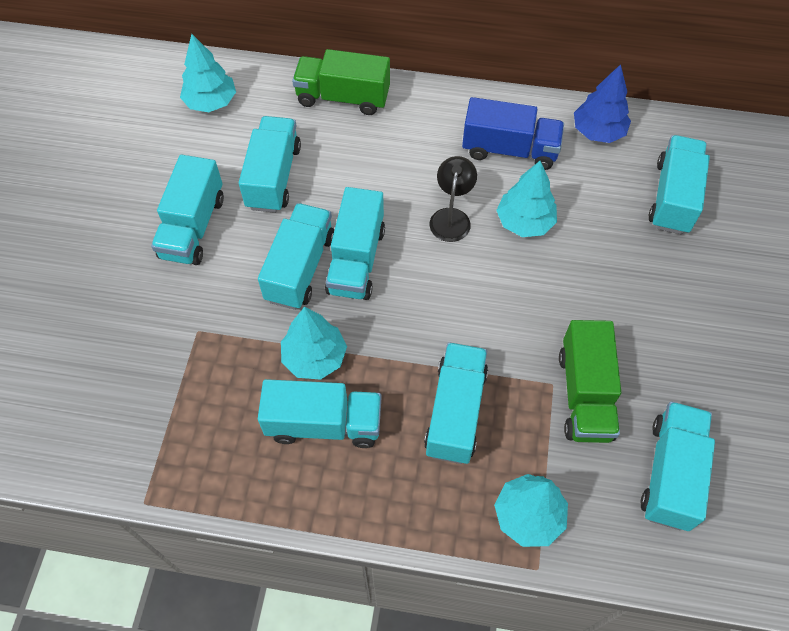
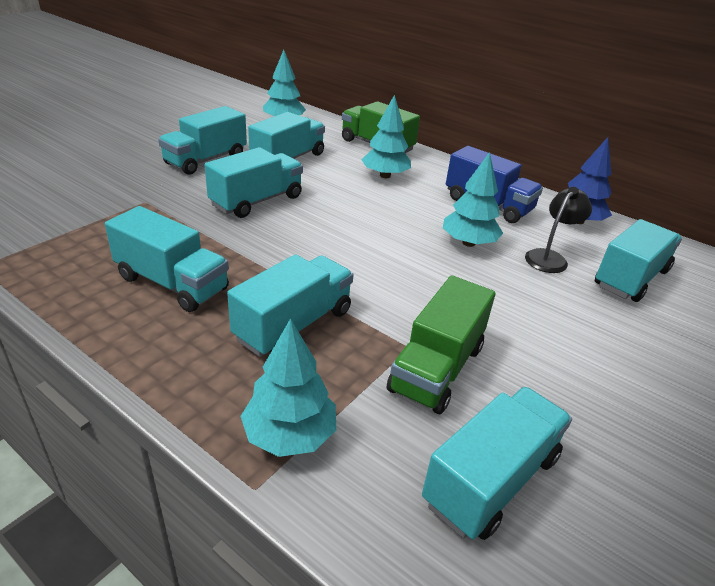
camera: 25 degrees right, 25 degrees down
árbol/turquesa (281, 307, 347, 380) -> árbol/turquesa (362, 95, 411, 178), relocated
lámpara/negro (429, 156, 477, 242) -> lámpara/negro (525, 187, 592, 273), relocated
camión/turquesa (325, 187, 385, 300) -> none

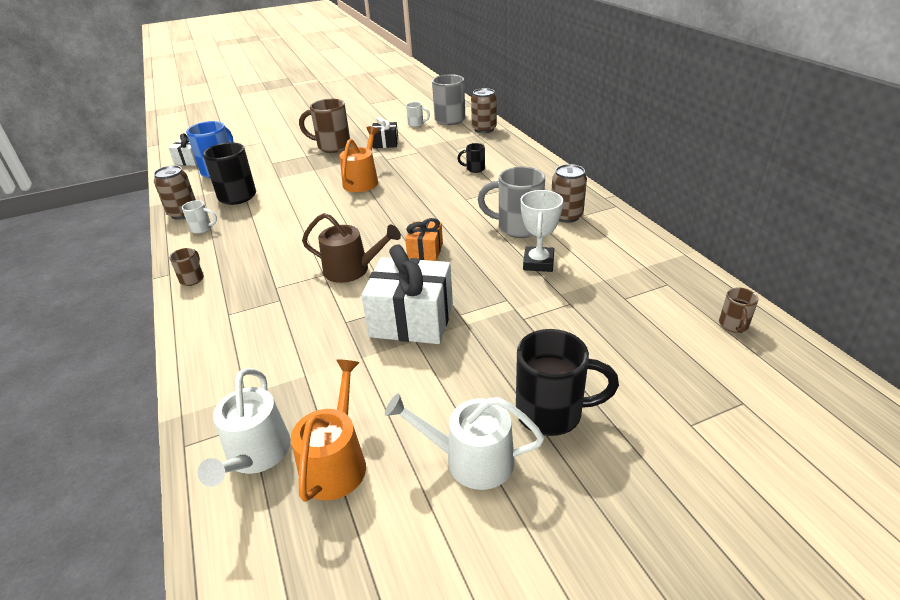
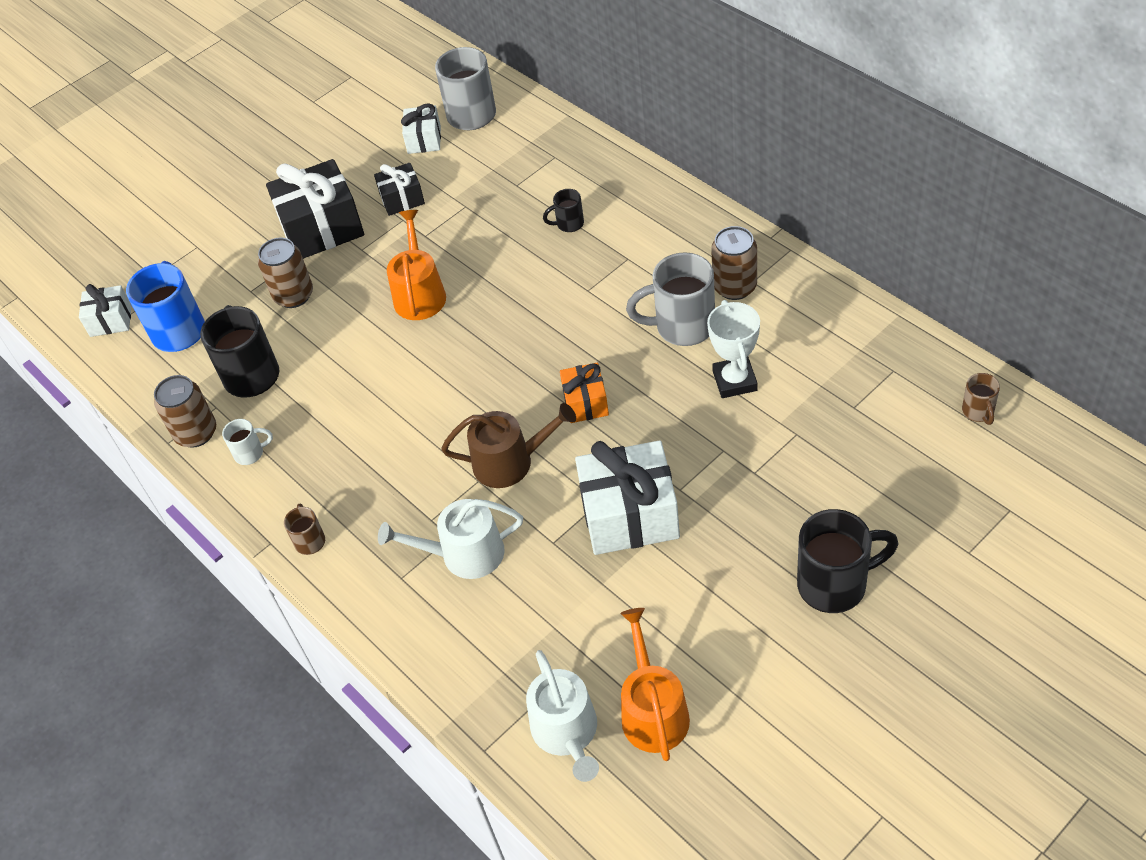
camera: 15 degrees left, 15 degrees up
lata/marrón (471, 88, 497, 133) -> lata/marrón (258, 238, 313, 308), relocated
taza/marrón (299, 99, 351, 153) -> regalo/negro (266, 159, 364, 259)
regadera/blanco (385, 393, 544, 490) -> regadera/blanco (378, 499, 523, 579), relocated
taza/blanco (406, 102, 430, 127) -> regalo/blanco (401, 103, 441, 154)

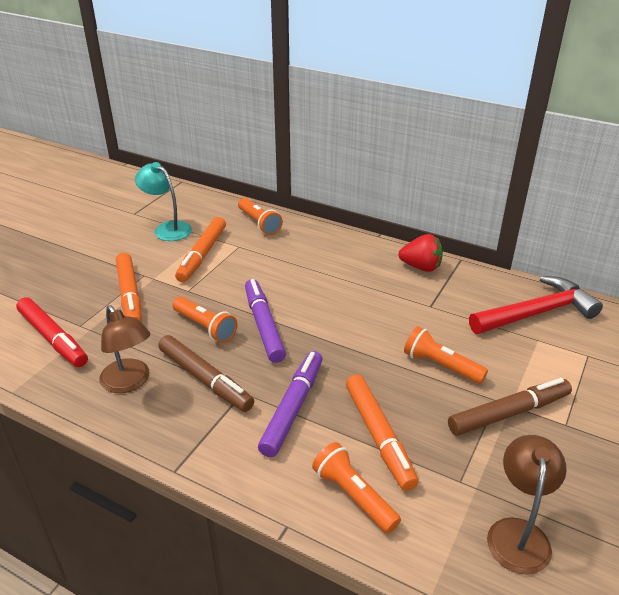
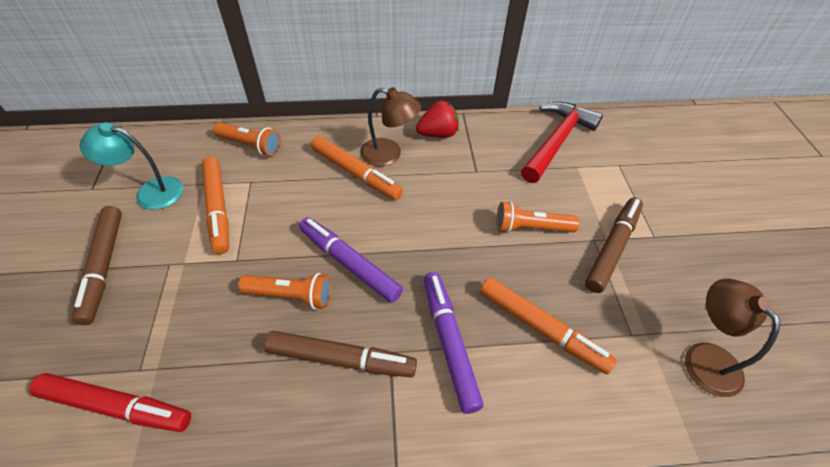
camera: 35 degrees left, 15 degrees up
none -> rotulador/marrón (72, 206, 122, 325)
rotulador/naranja (116, 253, 142, 323) -> rotulador/naranja (311, 136, 403, 200), relocated
lámpara/marrón (99, 305, 150, 393) -> lámpara/marrón (360, 87, 421, 166), relocated
lámpara de mano/naranja (312, 442, 401, 533) -> none

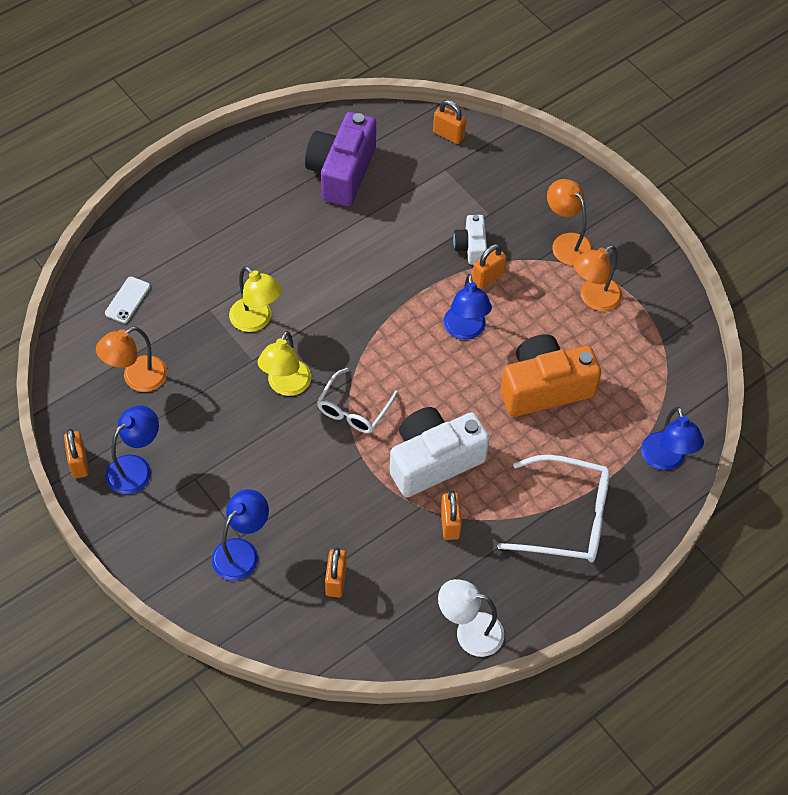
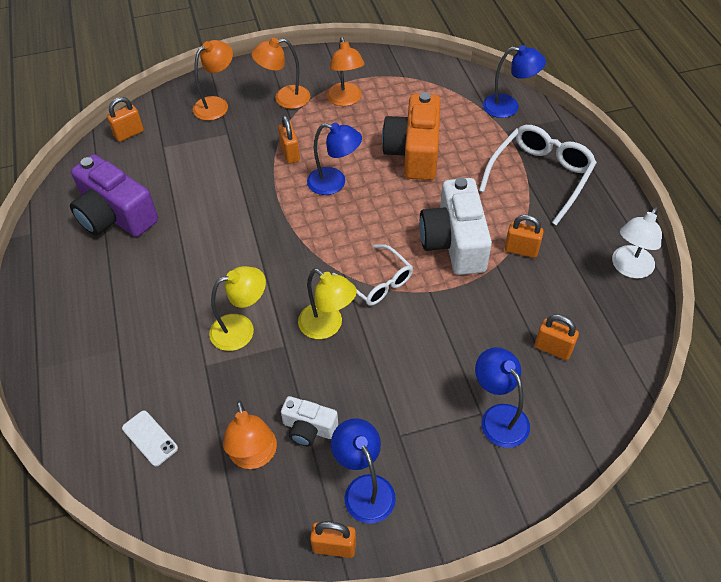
camera: 65 degrees left, 5 degrees down
none -> lámpara/naranja (193, 40, 233, 121)
cámara/blanco (453, 215, 487, 265) -> cámara/blanco (281, 396, 338, 446), relocated

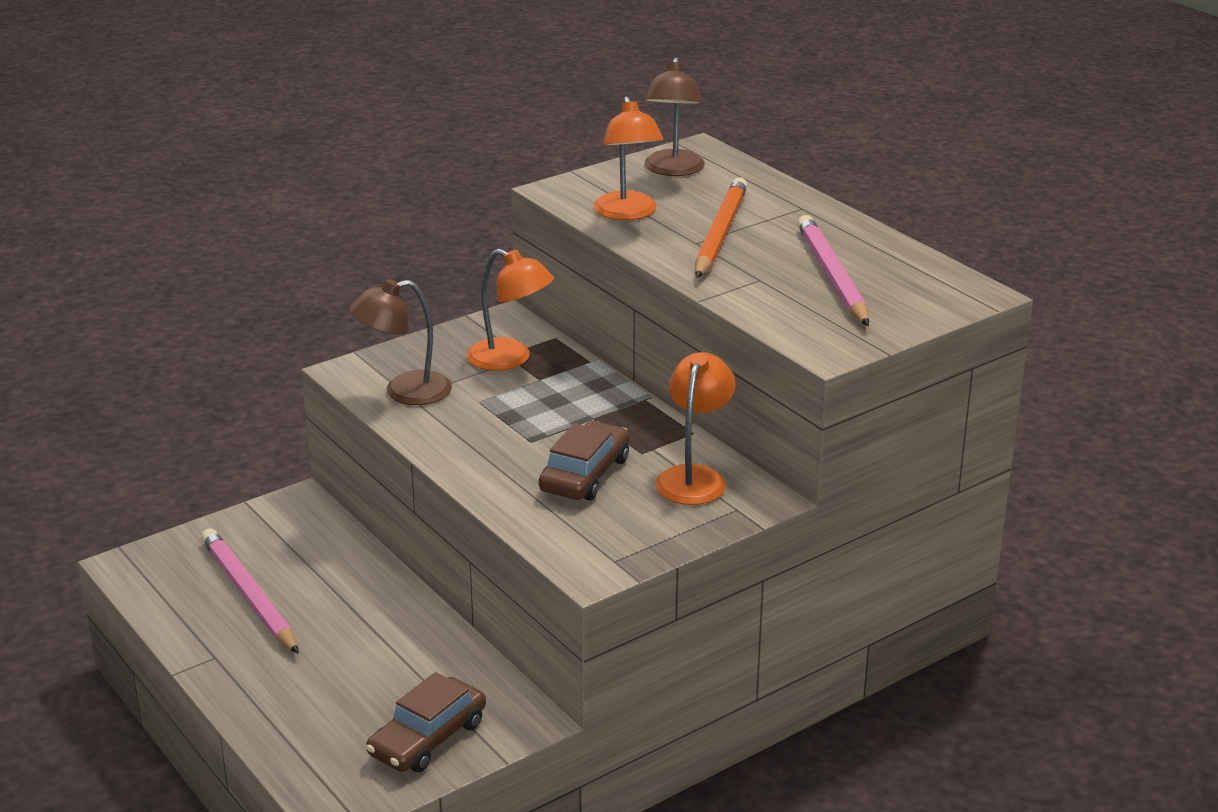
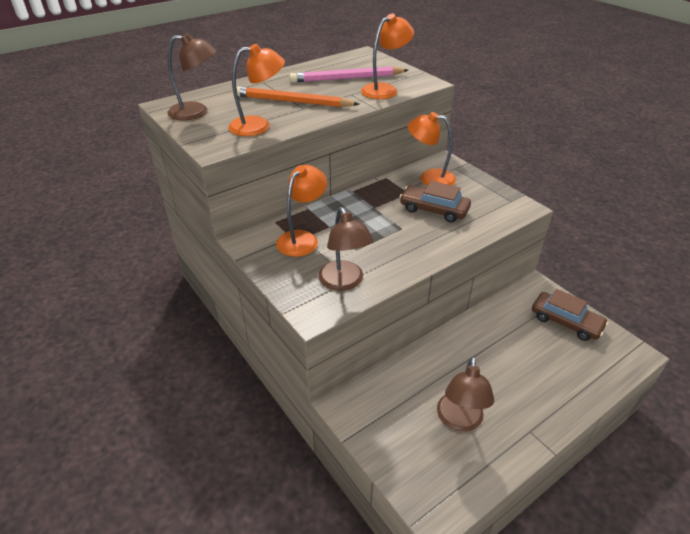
camera: 90 degrees left, 10 degrees up
none -> lámpara/naranja (361, 14, 414, 99)
lápiz/rosa (201, 528, 299, 654) -> lámpara/marrón (437, 356, 494, 432)

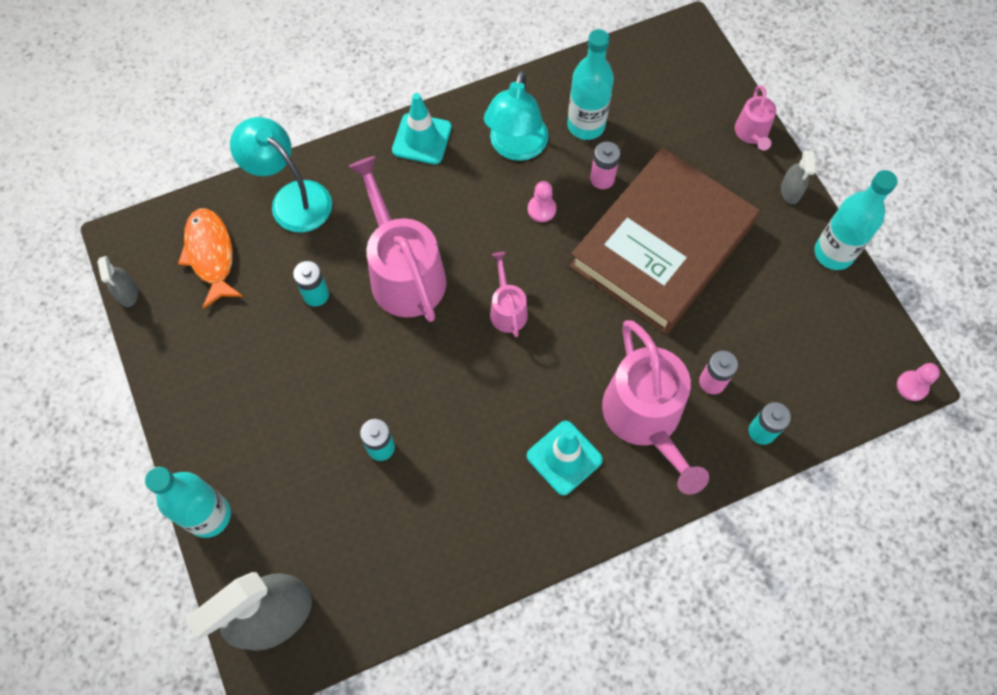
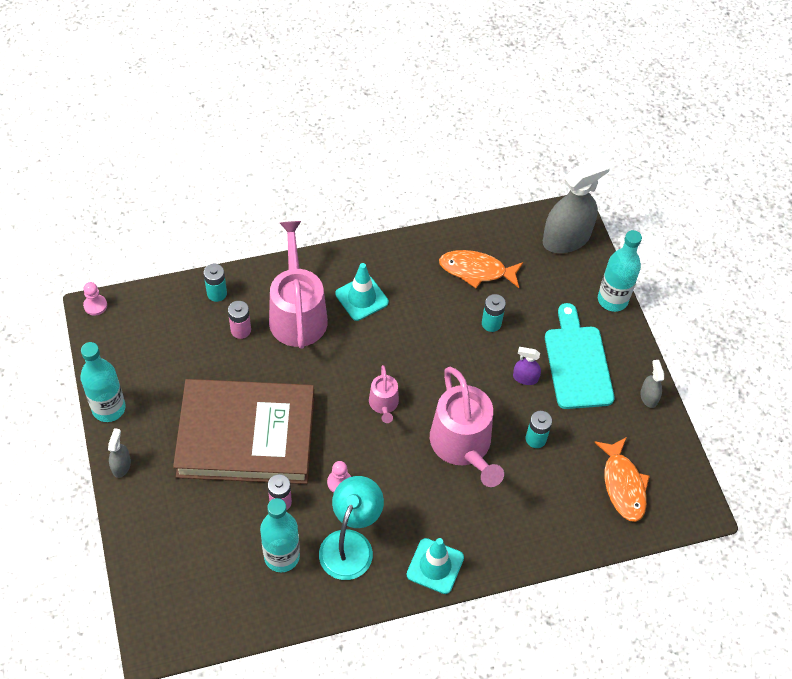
camera: 175 degrees left, 10 degrees down
libro/marrón (570, 147, 760, 334) -> libro/marrón (173, 379, 314, 484), 45 degrees clockwise
none -> pez/naranja (439, 250, 523, 288)
none -> pulverizador/morado (513, 347, 541, 385)
none -> tabla de cortar/turquesa (545, 303, 614, 409)
pulverizador/gris (97, 256, 138, 307) -> pulverizador/gris (640, 360, 664, 408), relocated
lámpara/turquesa (230, 117, 332, 232) -> none
regadera/rosa (735, 85, 776, 151) -> none

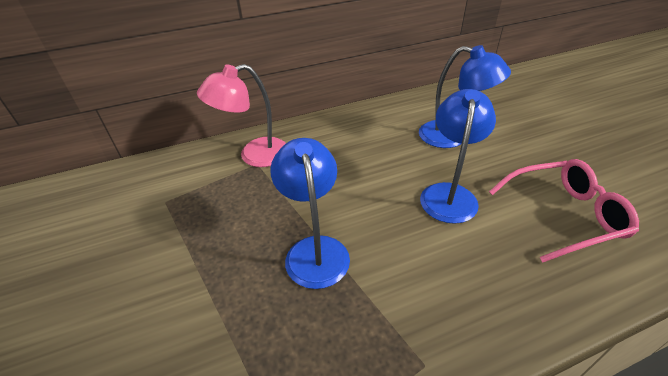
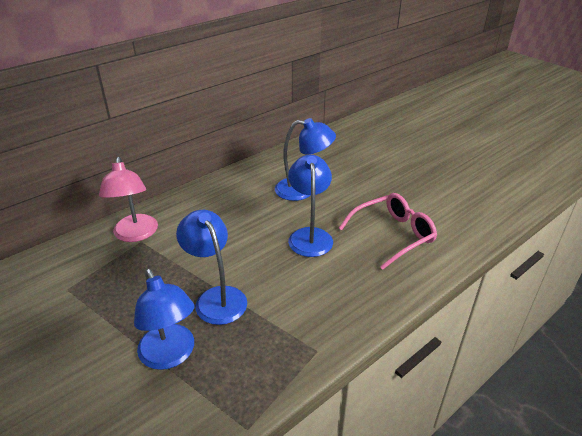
camera: 20 degrees left, 5 degrees down
lámpara/rosa (197, 64, 286, 167) -> lámpara/rosa (99, 157, 158, 242), 60 degrees counterclockwise
none -> lámpara/azul (134, 268, 195, 370)

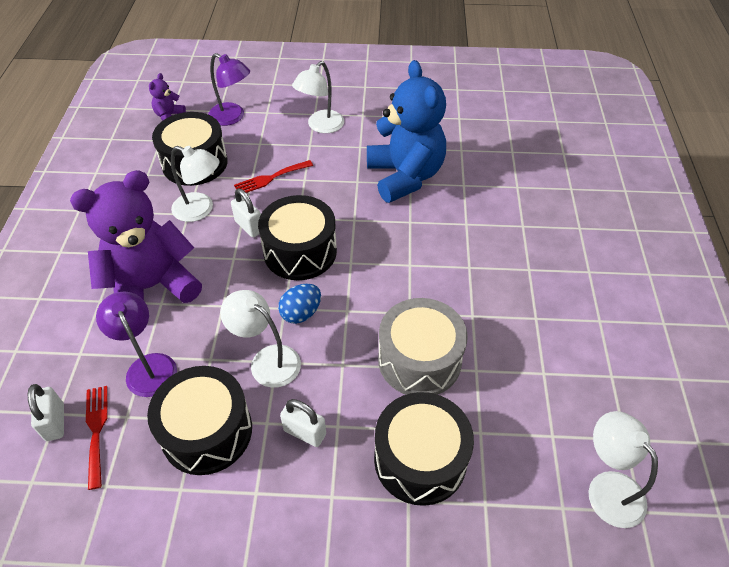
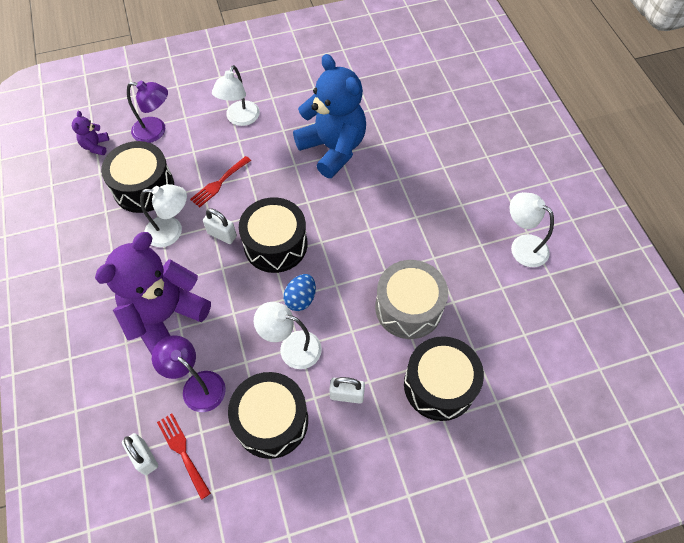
camera: 20 degrees left, 10 degrees up
lámpara/blanco (589, 411, 658, 528) -> lámpara/blanco (510, 192, 554, 267), relocated

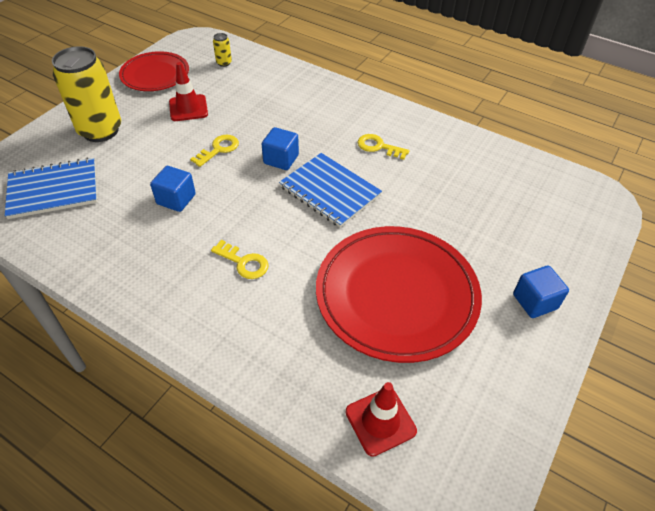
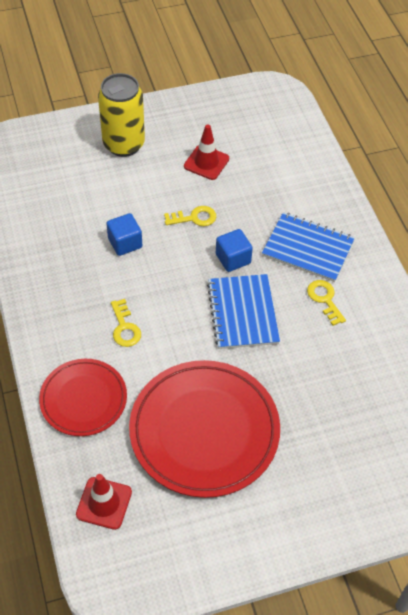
camera: 40 degrees right, 5 degrees up
plato/rojo (119, 51, 189, 91) -> plato/rojo (39, 359, 127, 436), relocated
cuaderno/azul (5, 158, 97, 219) -> cuaderno/azul (262, 212, 355, 282), relocated
lata/amarillo (213, 33, 232, 67) -> none
cubo/azul (513, 266, 569, 318) -> none

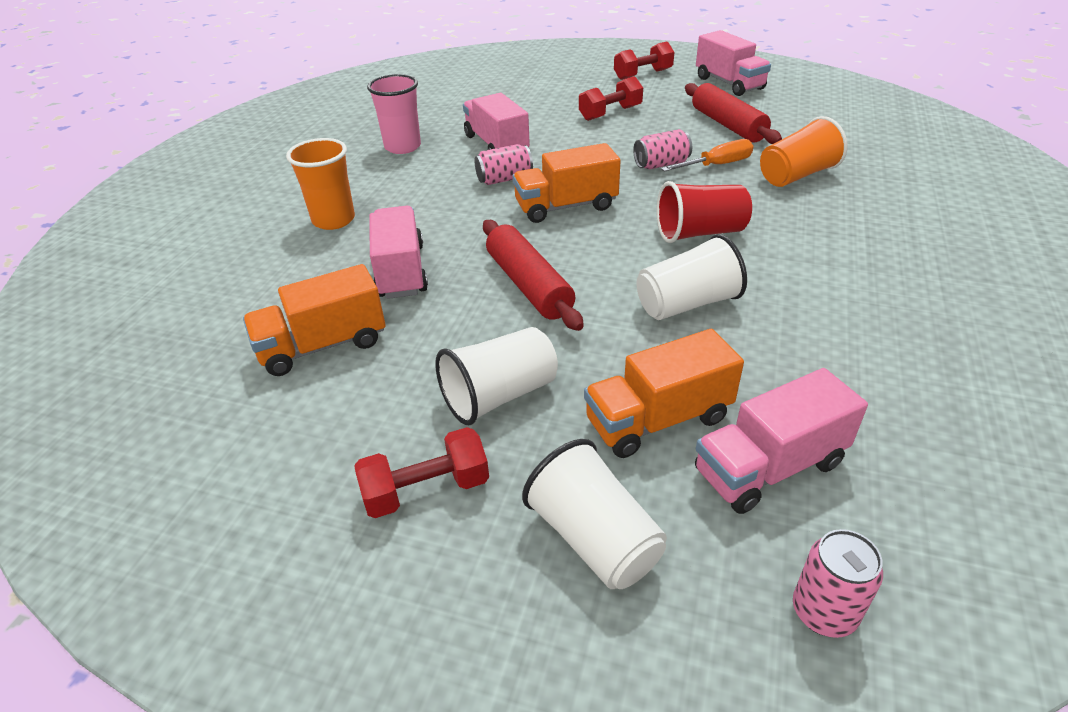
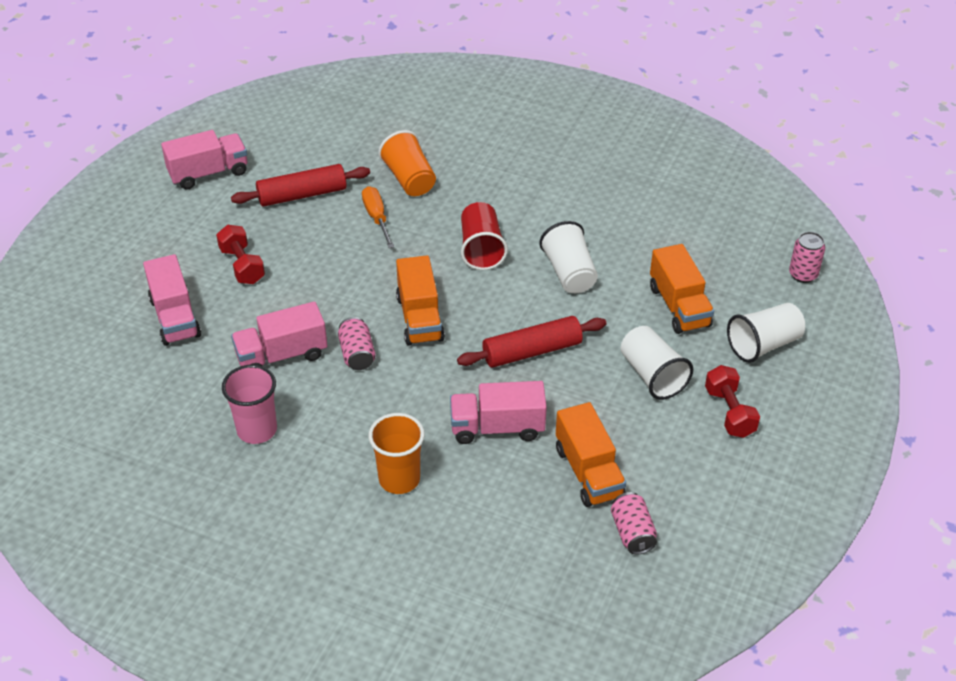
camera: 85 degrees left, 5 degrees up
camión/rosa (695, 368, 868, 514) -> camión/rosa (143, 254, 201, 346), relocated
lata/rosa (633, 129, 692, 169) -> lata/rosa (611, 492, 657, 555), relocated
mancuerna/rojo (614, 41, 674, 80) -> none

